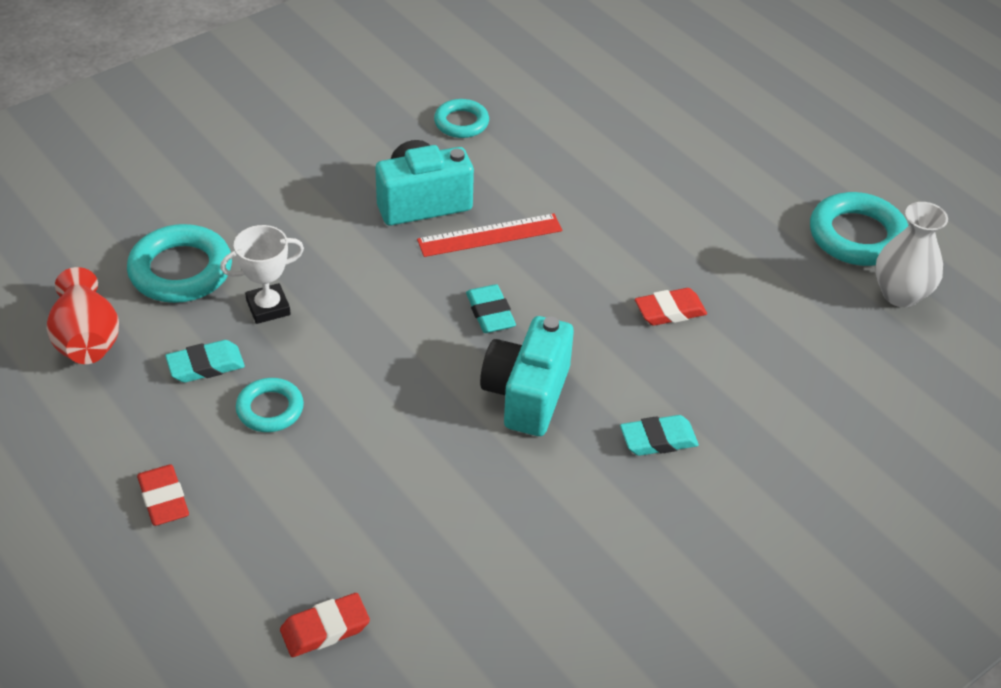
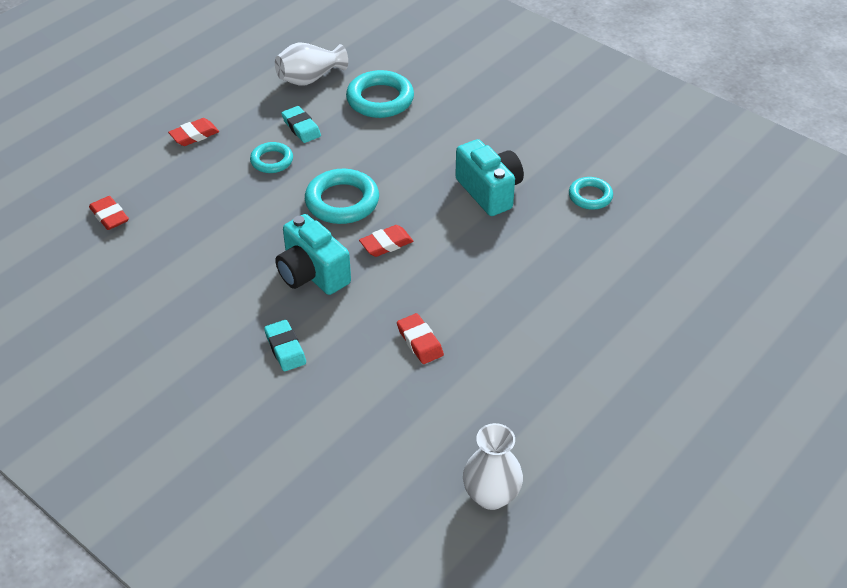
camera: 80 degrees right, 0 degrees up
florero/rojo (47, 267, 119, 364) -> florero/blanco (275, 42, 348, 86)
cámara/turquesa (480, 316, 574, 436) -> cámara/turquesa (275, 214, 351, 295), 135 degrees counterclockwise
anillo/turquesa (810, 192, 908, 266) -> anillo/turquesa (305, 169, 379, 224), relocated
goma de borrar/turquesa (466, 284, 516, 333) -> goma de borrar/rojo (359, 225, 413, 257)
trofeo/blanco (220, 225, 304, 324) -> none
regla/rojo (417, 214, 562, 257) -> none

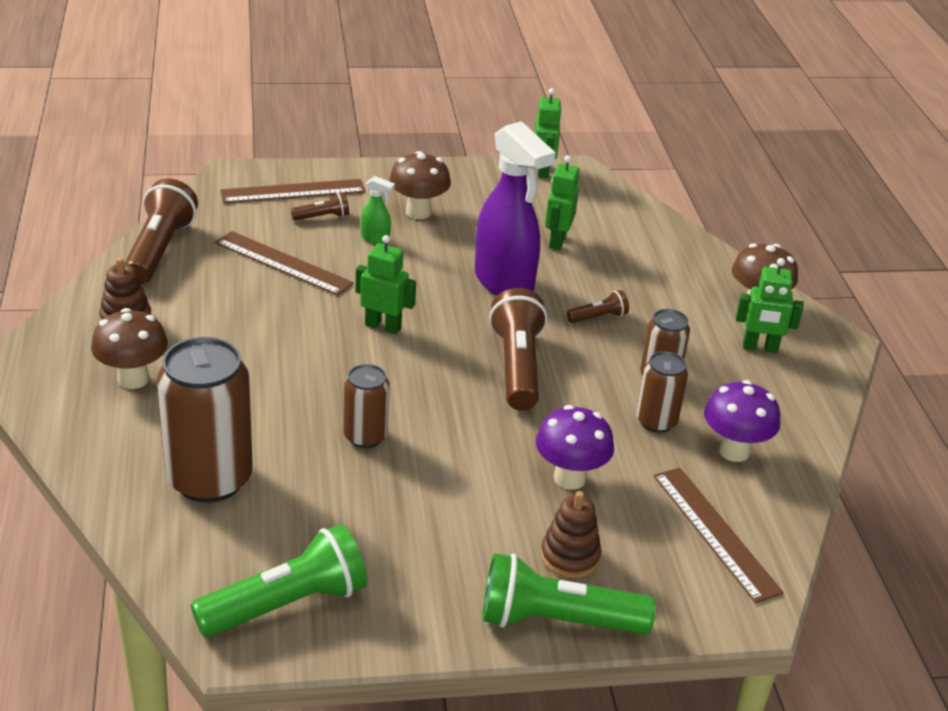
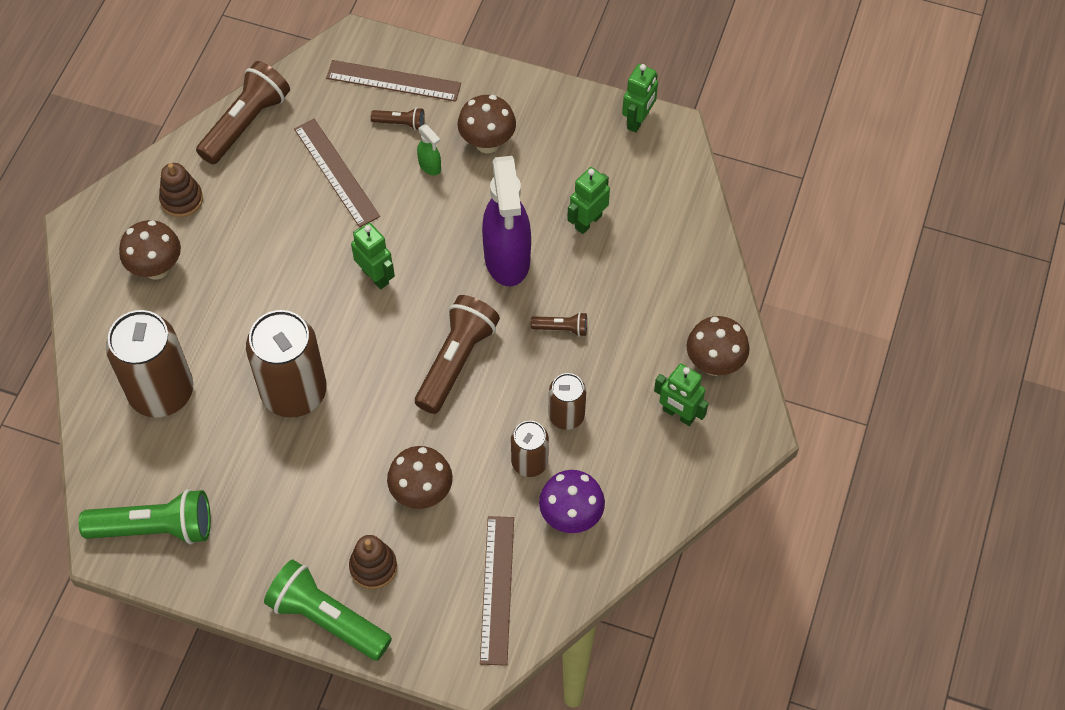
camera: 30 degrees right, 25 degrees up
lata/marrón (344, 364, 390, 448) -> lata/marrón (246, 310, 327, 418), x1.85
seta/morado (536, 405, 614, 490) -> seta/marrón (387, 446, 453, 509)

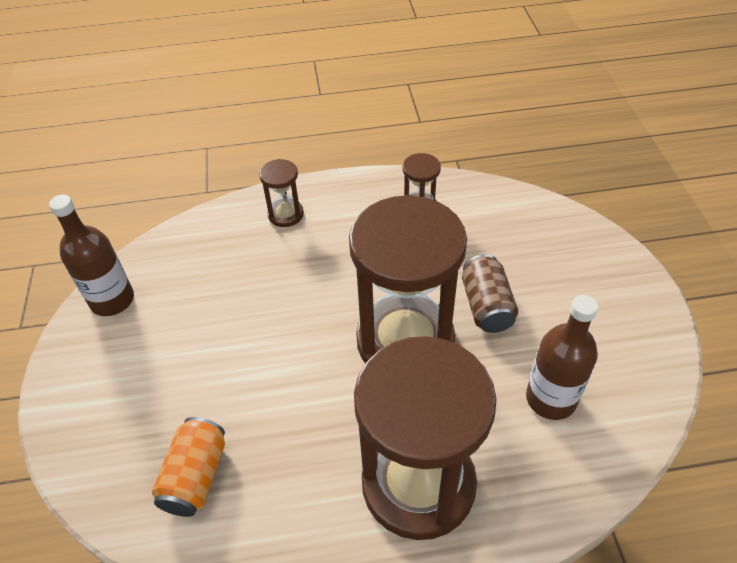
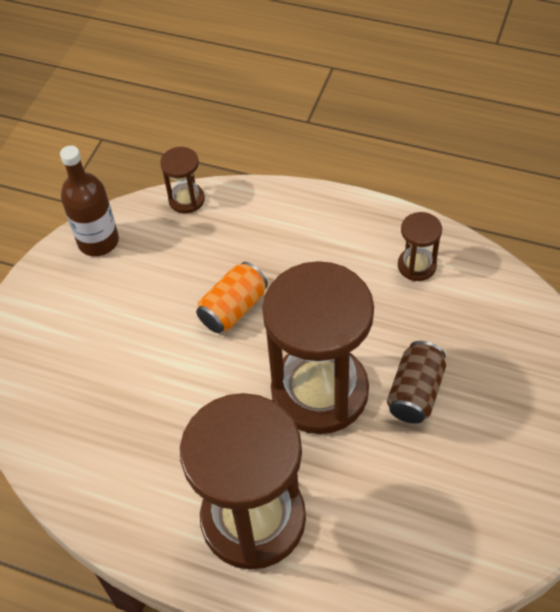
camera: 30 degrees right, 5 degrees up
reloj de arena/marrón (259, 159, 304, 227) -> reloj de arena/marrón (160, 147, 205, 213), relocated
lata/naranja (152, 417, 225, 517) -> lata/naranja (196, 262, 268, 333), relocated
botella/marrón (526, 295, 598, 420) -> none

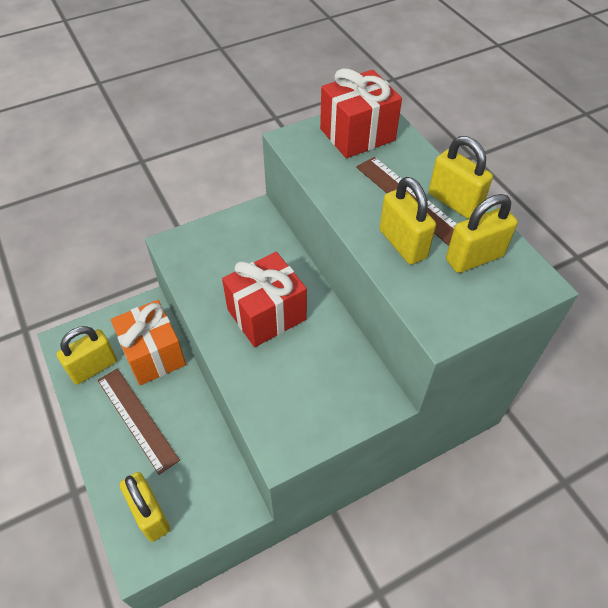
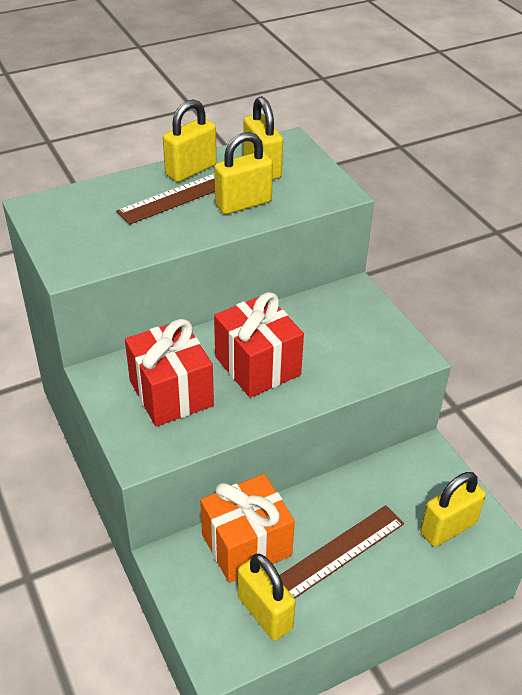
camera: 90 degrees left, 10 degrees down
regalo/rojo (320, 68, 402, 158) -> regalo/rojo (125, 319, 214, 427), relocated

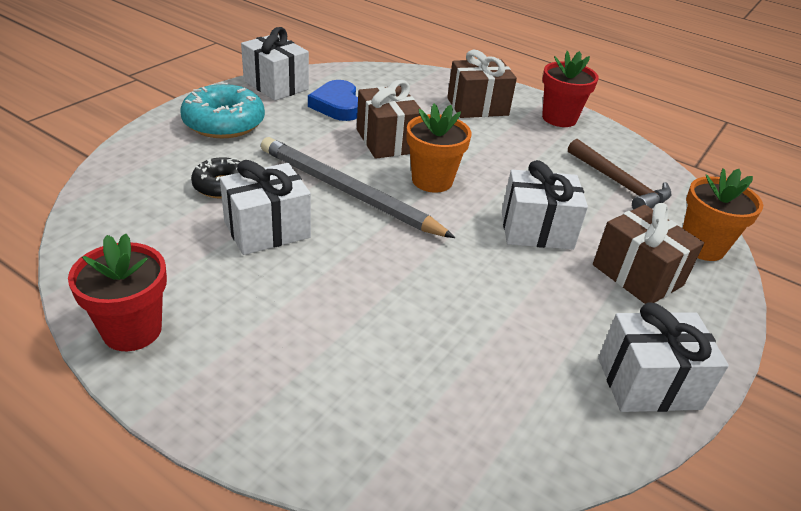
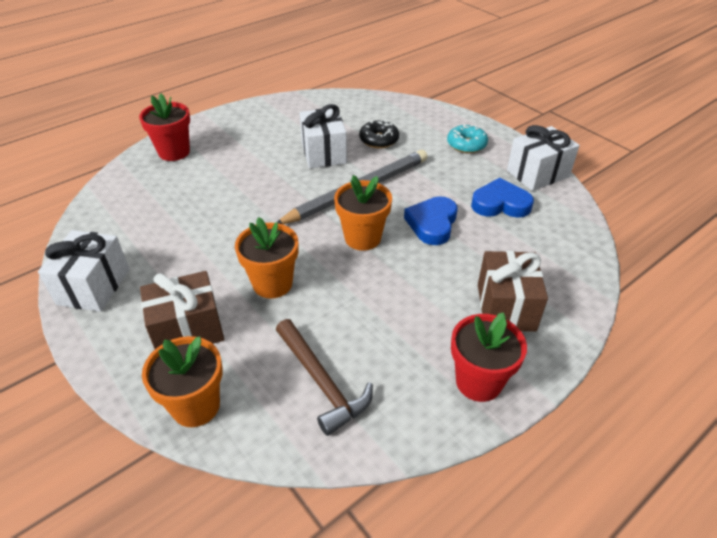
camera: 110 degrees right, 5 degrees up
maceta/rojo (68, 234, 167, 351) -> maceta/rojo (139, 93, 190, 161), relocated
regalo/blanco (502, 160, 588, 249) -> maceta/naranja (235, 217, 298, 299)
martillo/marrón (568, 139, 671, 210) -> martillo/marrón (276, 319, 373, 436), 105 degrees counterclockwise
regalo/marrón (357, 80, 422, 159) -> corazón/azul (404, 196, 457, 245)
rosquilla/turquesa (180, 82, 265, 138) -> rosquilla/turquesa (447, 124, 488, 153), x0.63

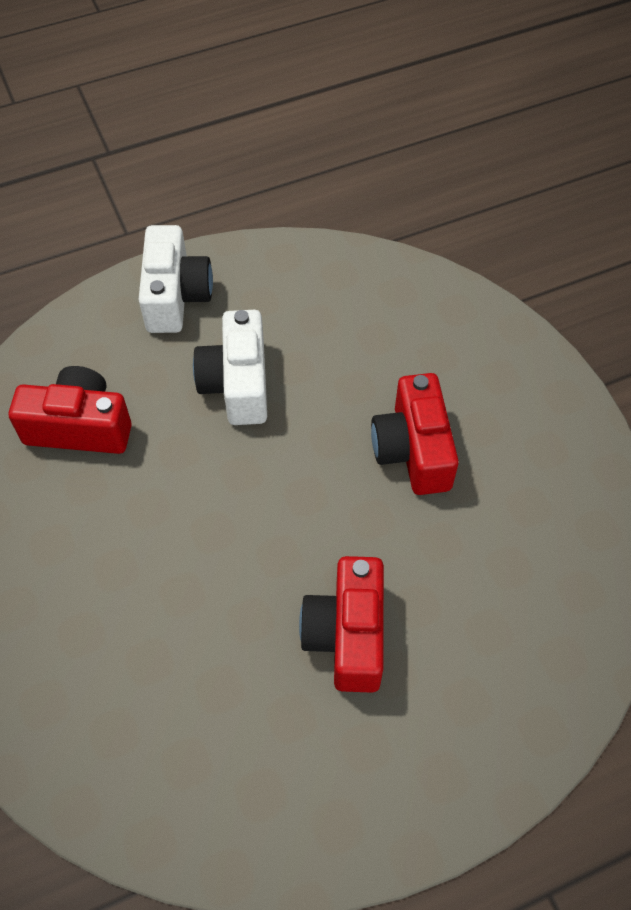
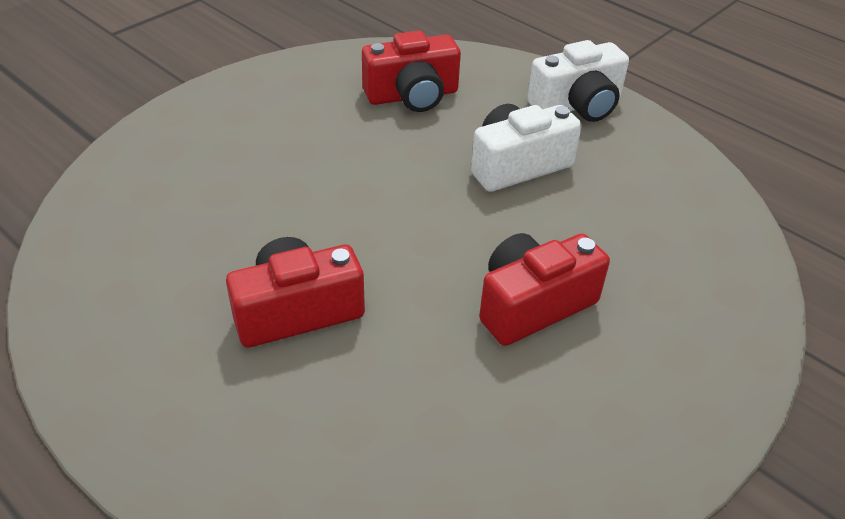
camera: 65 degrees right, 15 degrees down
cámara/rojo (9, 366, 132, 454) -> cámara/rojo (362, 31, 461, 112), 90 degrees clockwise

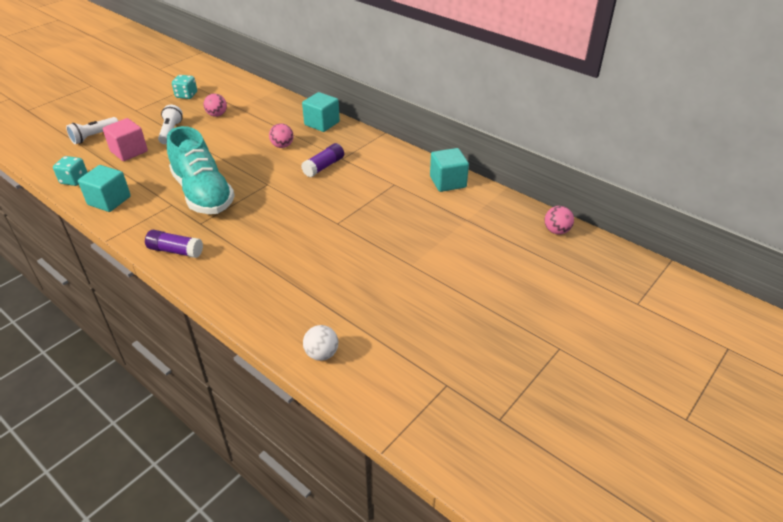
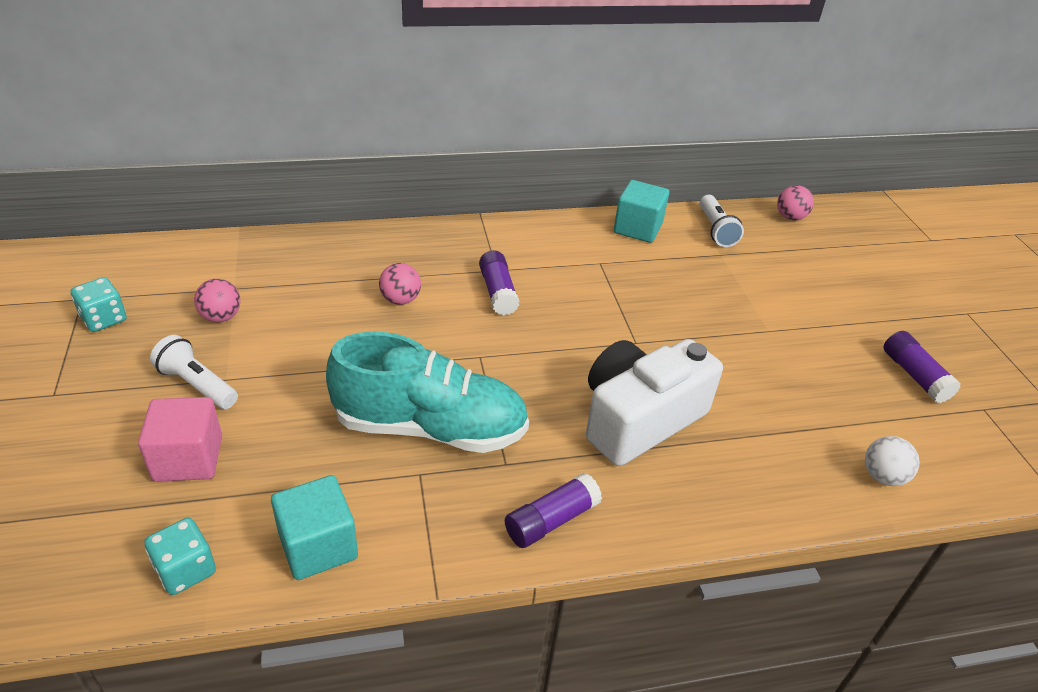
camera: 55 degrees left, 0 degrees up
none -> cámara/blanco (586, 339, 723, 466)
lámpara de mano/blanco (66, 117, 118, 144) -> lámpara de mano/blanco (700, 195, 744, 247), relocated
none -> barra de pegamento/morado (884, 331, 961, 403)
cubo/turquesa (302, 92, 340, 132) -> none

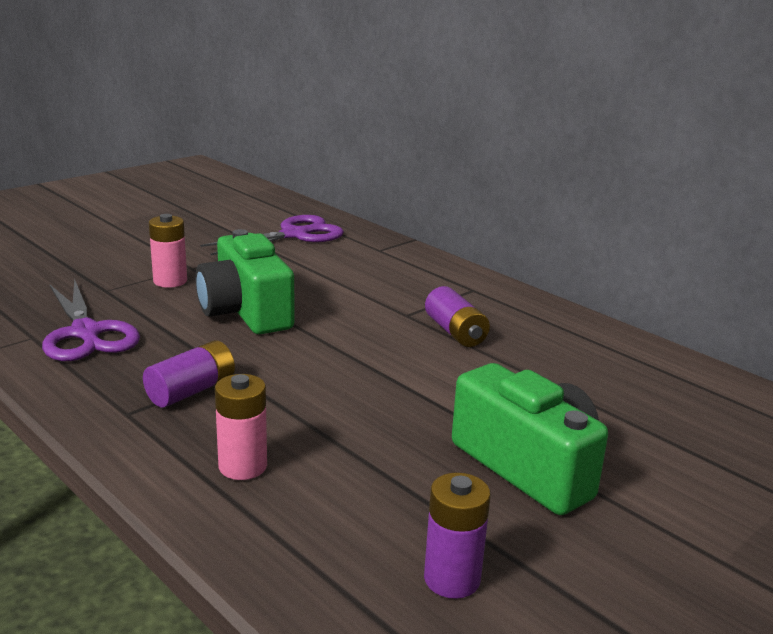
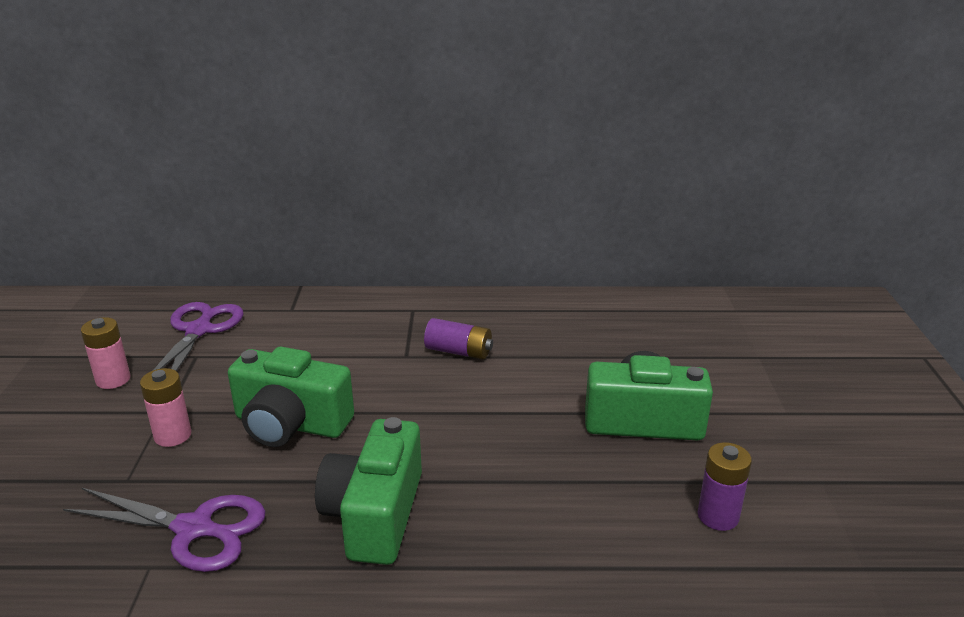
camera: 45 degrees left, 5 degrees up
pila/rosa (215, 374, 267, 480) -> pila/rosa (81, 317, 131, 389), relocated
pila/morado (143, 340, 235, 408) -> cámara/verde (315, 417, 422, 565)

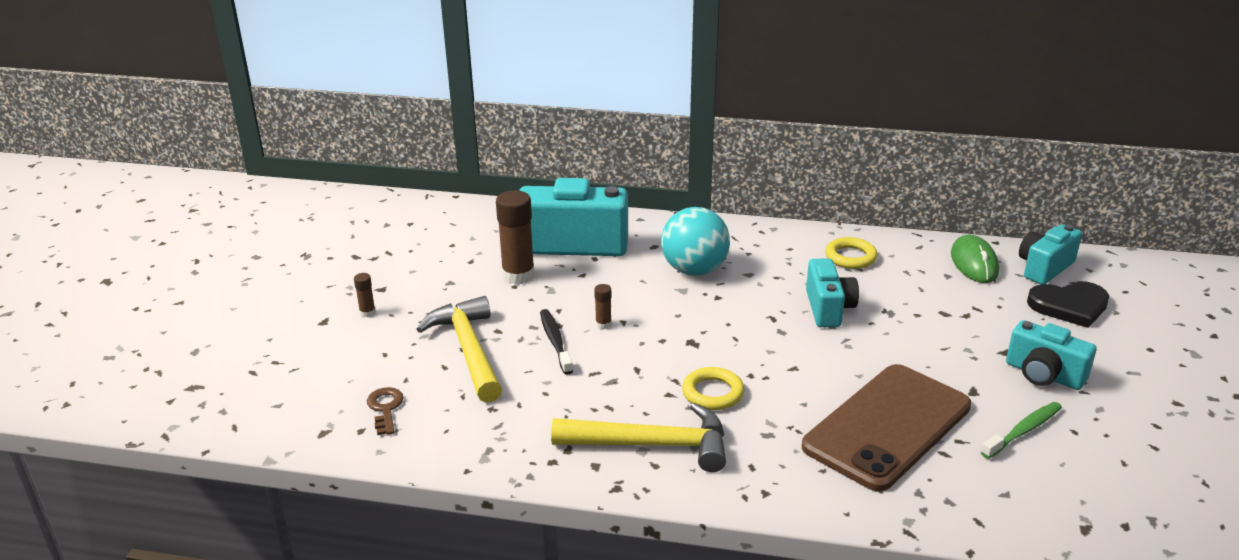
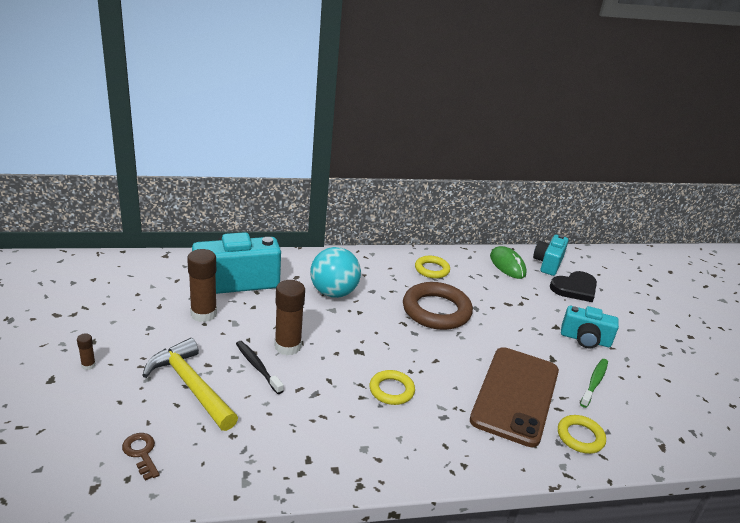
camera: 25 degrees left, 0 degrees up
barra de pegamento/marrón (594, 284, 612, 329) -> barra de pegamento/marrón (275, 280, 305, 355), x2.18
cámara/turquesa (806, 259, 859, 327) -> anillo/marrón (403, 282, 473, 330)
none -> anillo/amarillo (558, 415, 606, 454)
martillo/amarillo (551, 403, 726, 472) -> none

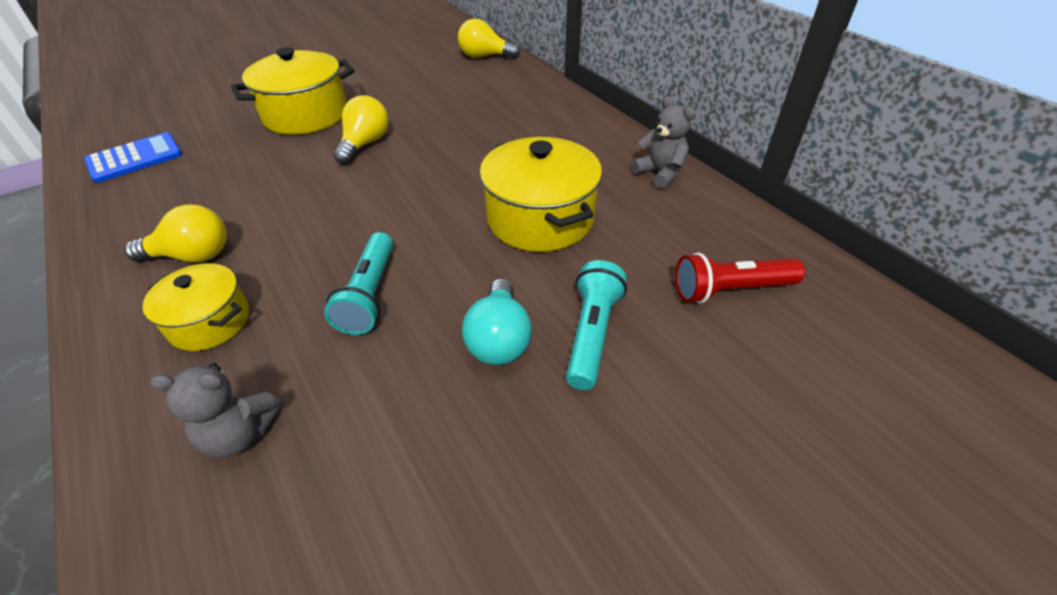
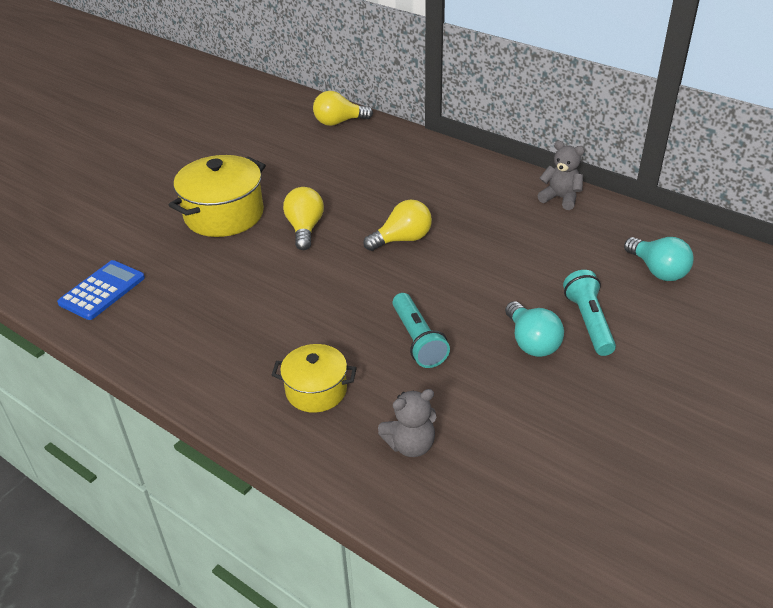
camera: 20 degrees left, 5 degrees down
bombilla/amarillo (124, 204, 226, 262) -> bombilla/amarillo (363, 200, 432, 251), relocated
lámpara de mano/rojo (675, 253, 805, 303) -> bombilla/turquesa (624, 237, 694, 281)
olla/amarillo (479, 137, 602, 252) -> none

